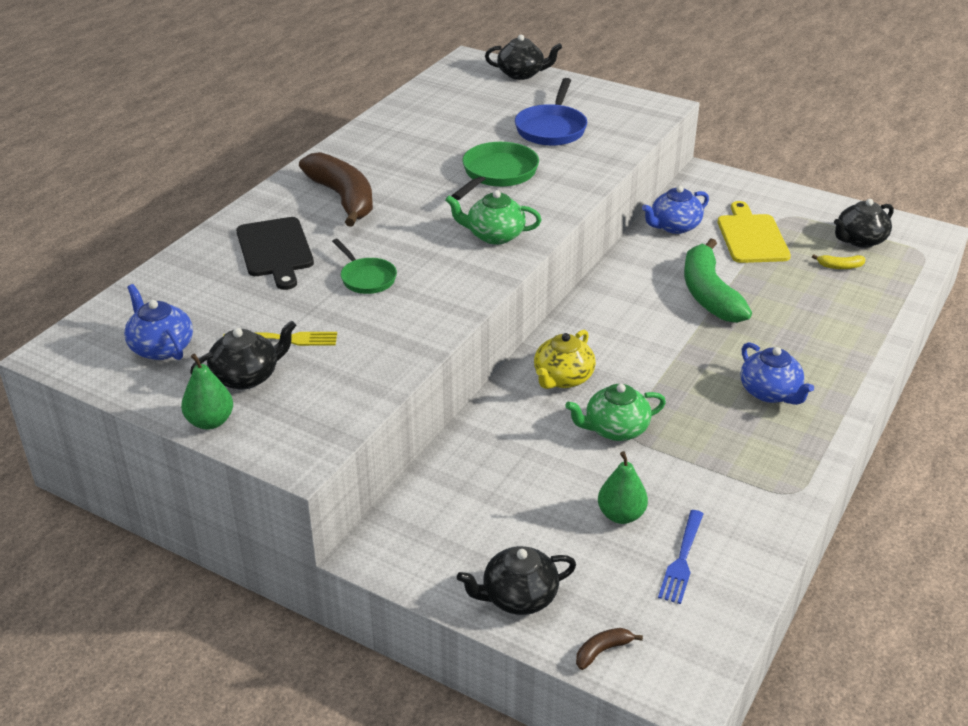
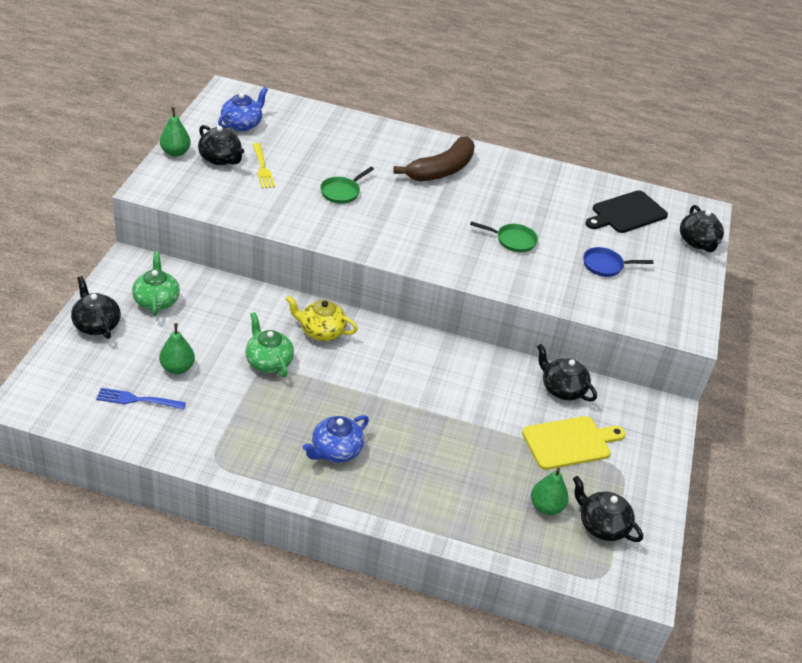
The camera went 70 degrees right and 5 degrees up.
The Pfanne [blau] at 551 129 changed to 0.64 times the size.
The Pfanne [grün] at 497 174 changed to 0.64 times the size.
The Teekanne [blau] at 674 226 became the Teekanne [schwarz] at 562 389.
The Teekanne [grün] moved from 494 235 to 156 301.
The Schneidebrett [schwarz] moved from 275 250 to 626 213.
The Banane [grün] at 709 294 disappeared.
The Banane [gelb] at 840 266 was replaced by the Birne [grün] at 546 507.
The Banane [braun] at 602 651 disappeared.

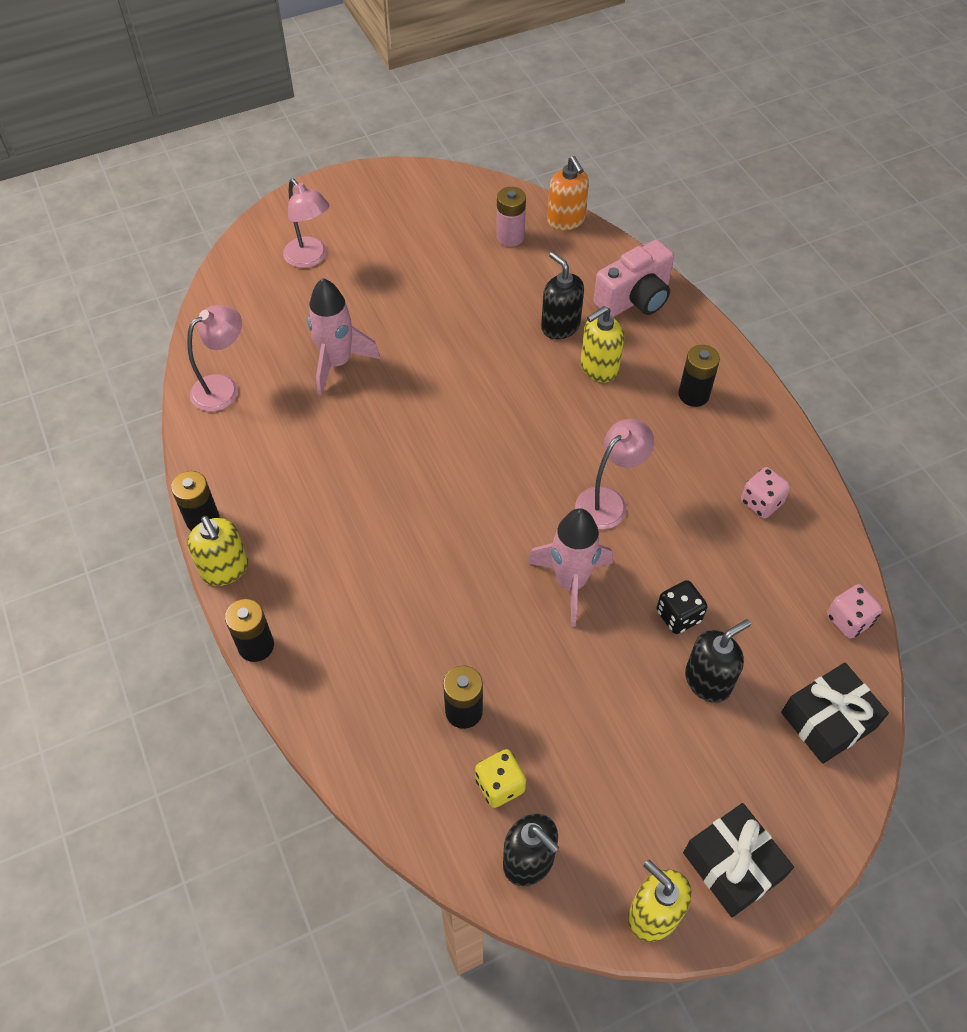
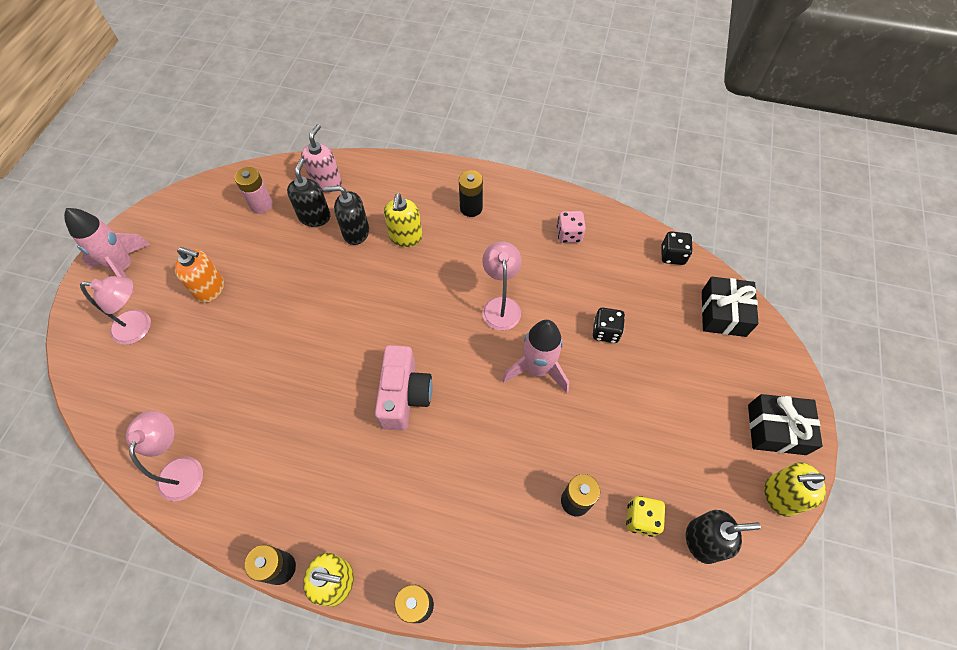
The camera went 50 degrees left and 5 degrees up.
The Seifenspender [orange] moved from 566 220 to 210 289.
The Kamera [rosa] moved from 635 299 to 404 396.
The Rakete [rosa] moved from 337 363 to 124 267.
The Spielwürfel [rosa] at 848 620 became the Spielwürfel [schwarz] at 672 255.
The Seifenspender [schwarz] moved from 708 681 to 315 217.
The Seifenspender [rosa] at 327 183 appeared.

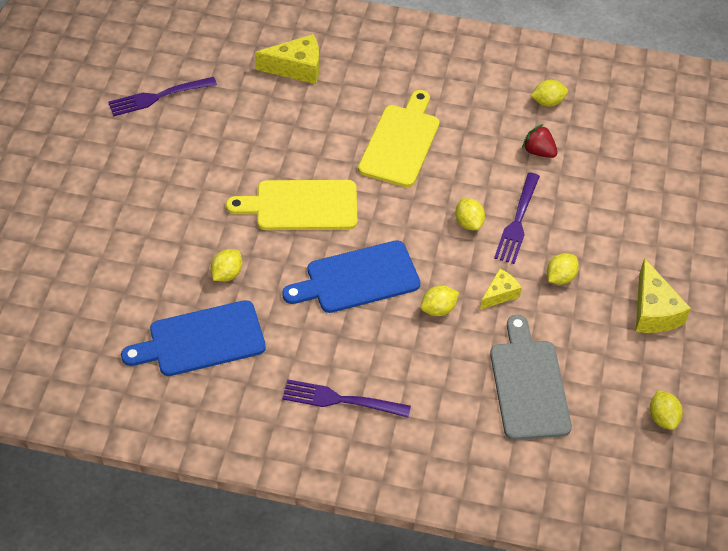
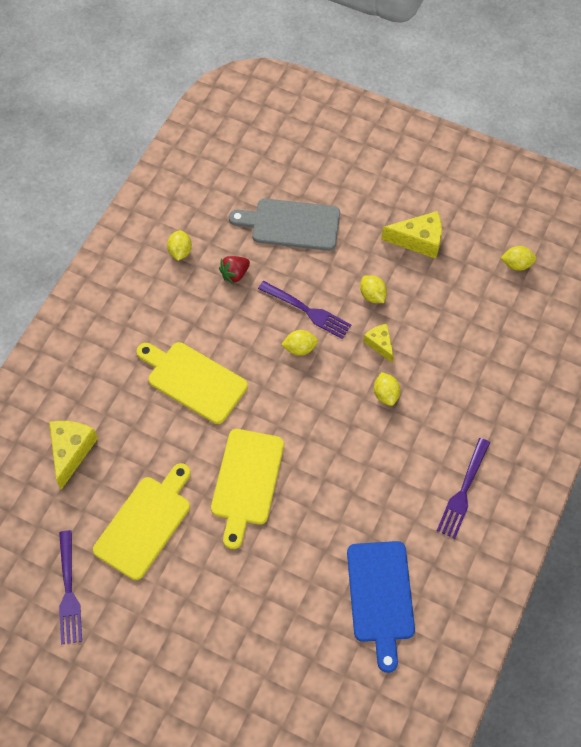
The camera went 75 degrees left and 10 degrees up.
The Schneidebrett [blau] at 358 278 disappeared.
The Zitrone [gelb] at 227 274 disappeared.
The Schneidebrett [grau] moved from 528 385 to 291 224.
The Schneidebrett [gelb] at 145 523 appeared.

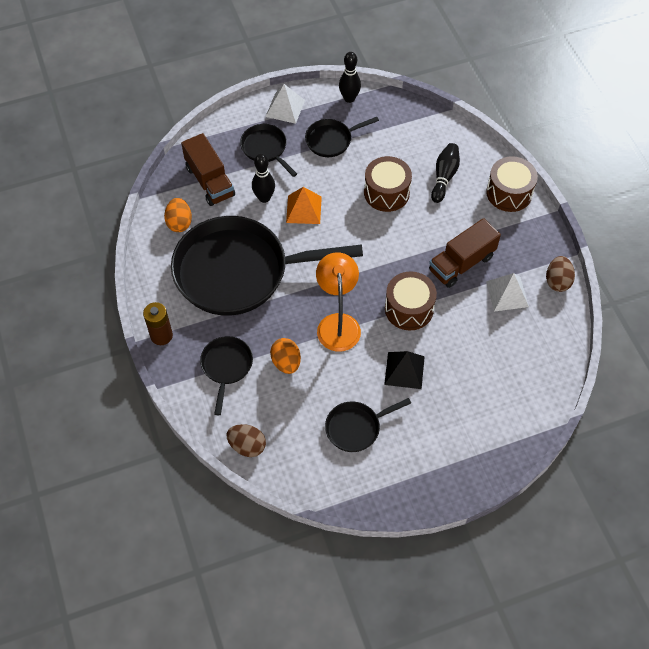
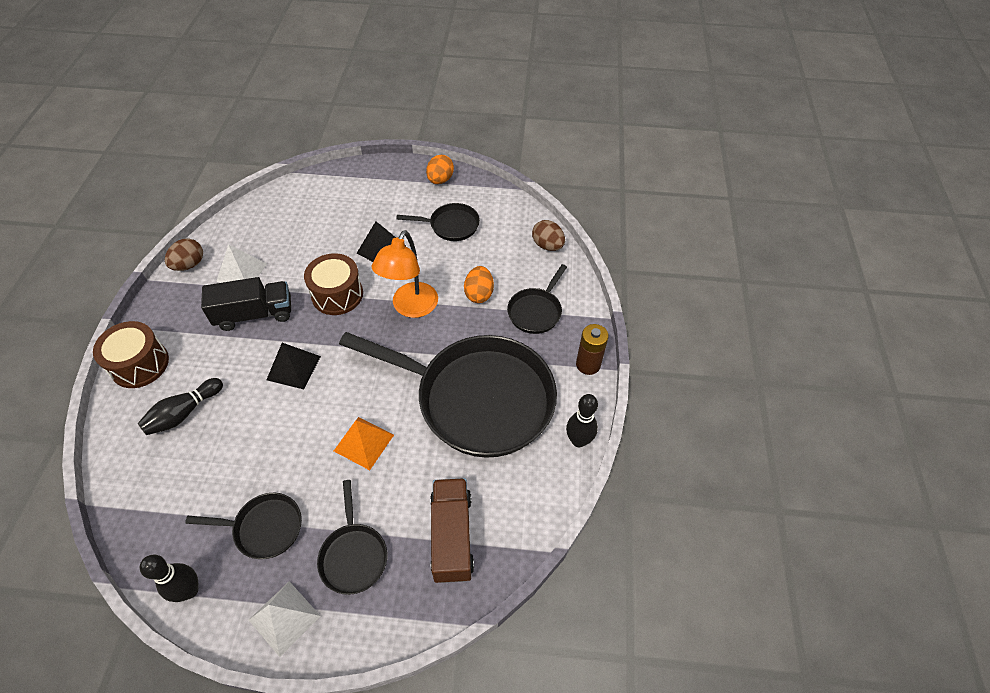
The camera went 155 degrees left and 5 degrees down.
The Bowlingkegel [schwarz] moved from 264 198 to 578 440.
The Trommel [braun] at 386 193 disappeared.
The Ei [orange] moved from 179 223 to 440 180.
The Lastwagen [braun] at 461 263 became the Lastwagen [schwarz] at 255 314.
The Pyramide [schwarz] at 293 368 appeared.

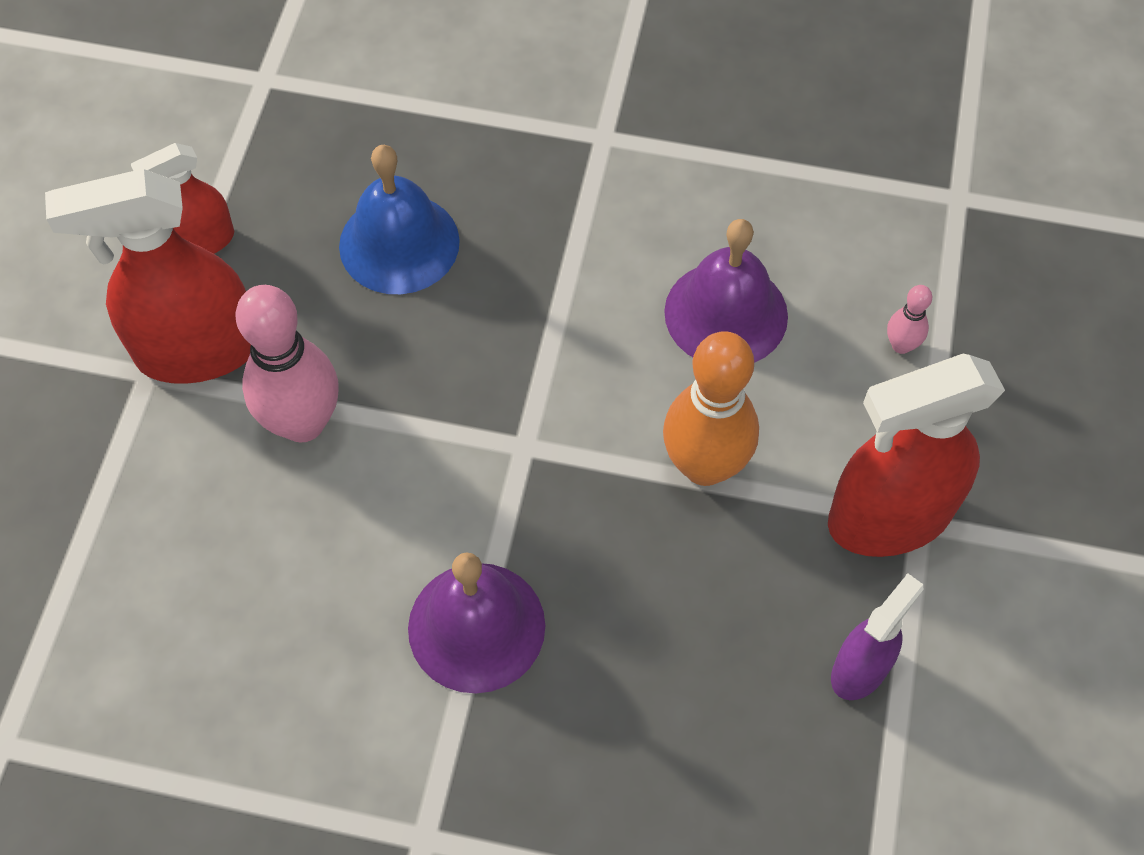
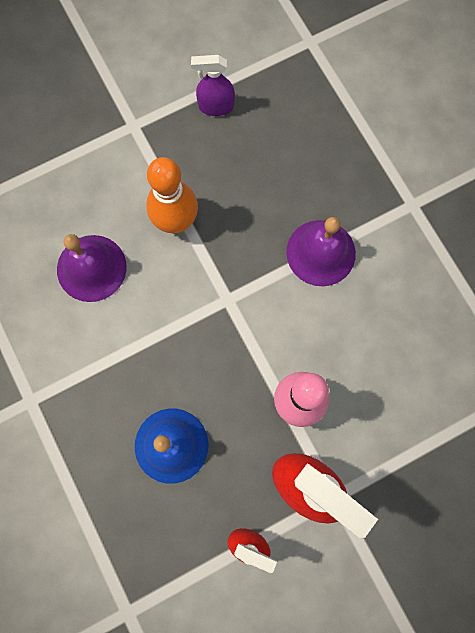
The camera went 130 degrees left and 15 degrees up.
The Bowlingkegel [rosa] at 901 345 disappeared.
The Sprühflasche [rot] at 888 517 disappeared.

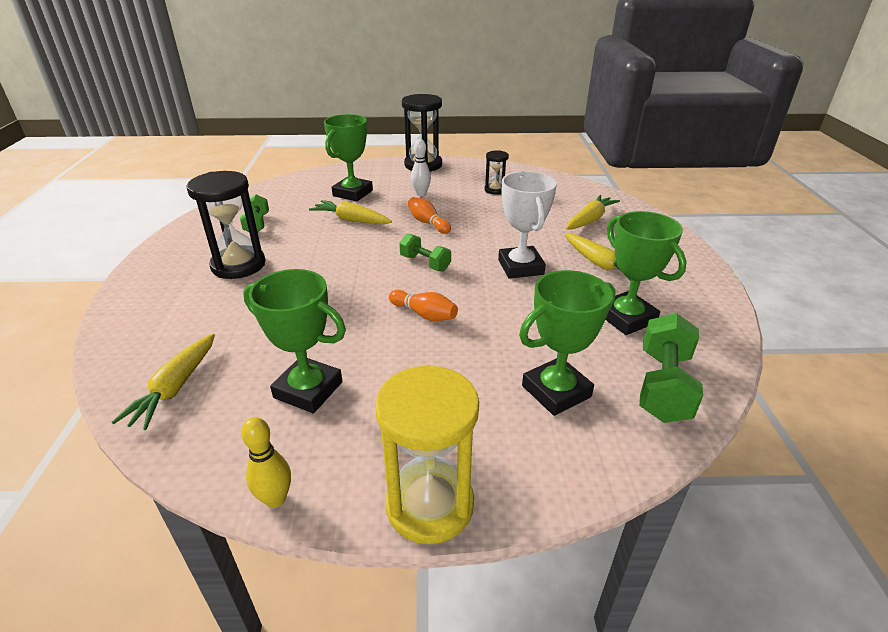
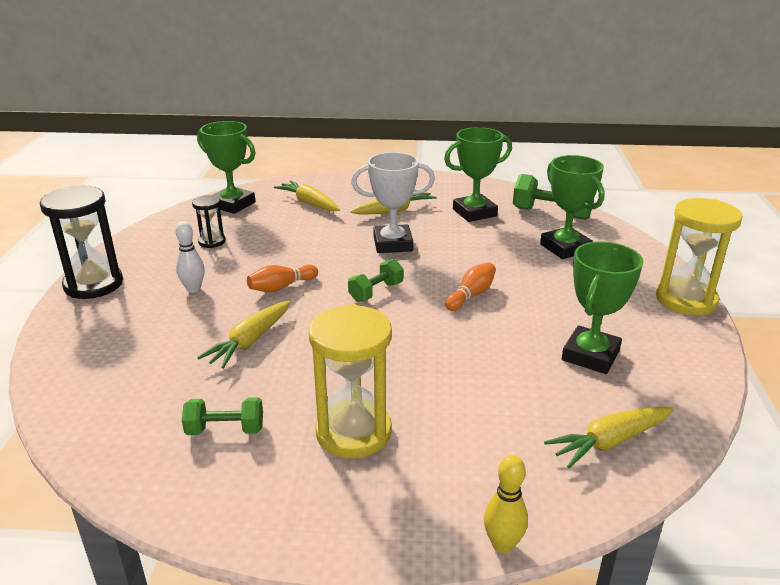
The camera went 85 degrees left and 5 degrees down.
The Pokal [grün] moved from 353 193 to 233 204.
The Sanduhr [schwarz] at 238 265 became the Sanduhr [gelb] at 353 432.
The Karotte [gelb] at 175 388 turned 135 degrees clockwise.
The Bowlingkegel [gelb] moved from 275 499 to 502 544.

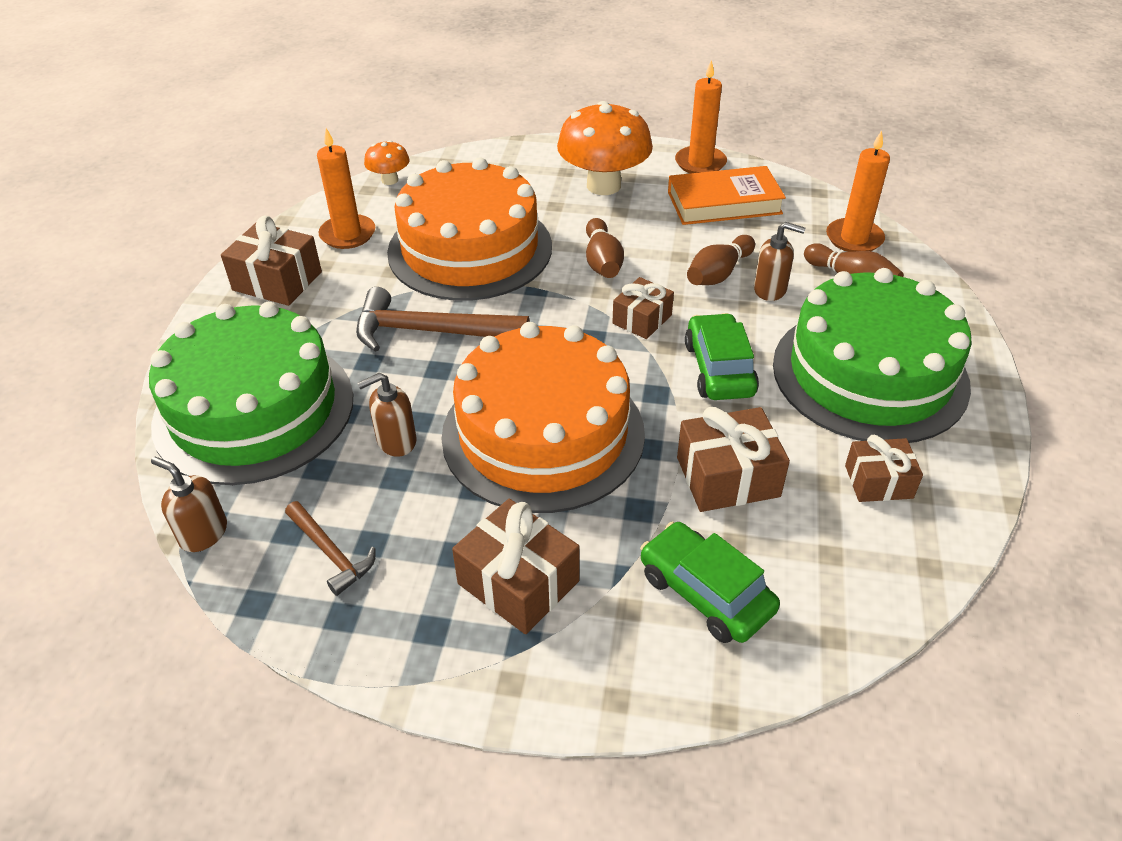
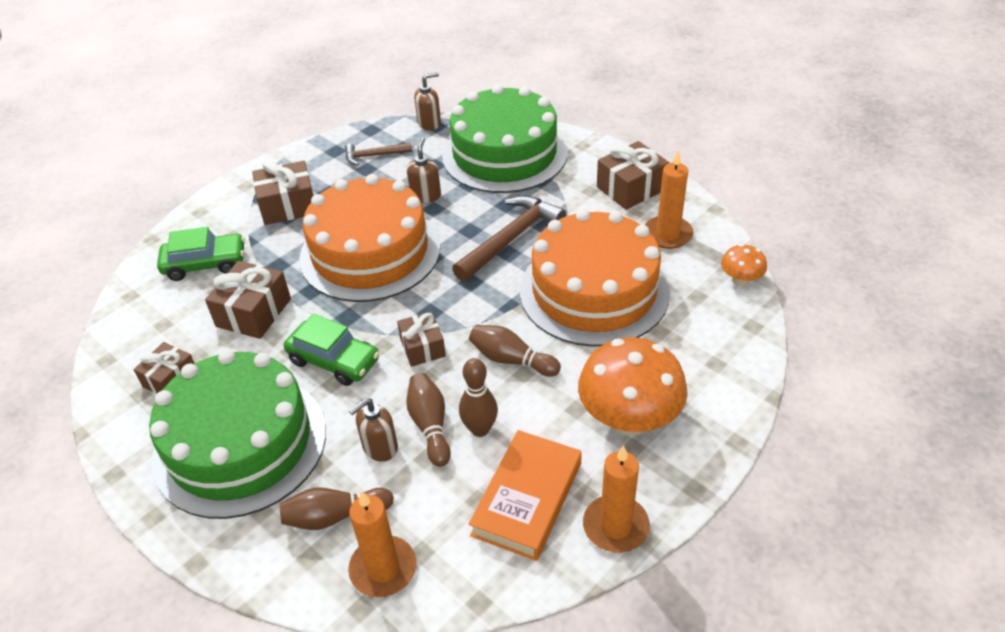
The camera went 125 degrees right and 0 degrees up.
The Bowlingkegel [braun] at 480 429 appeared.

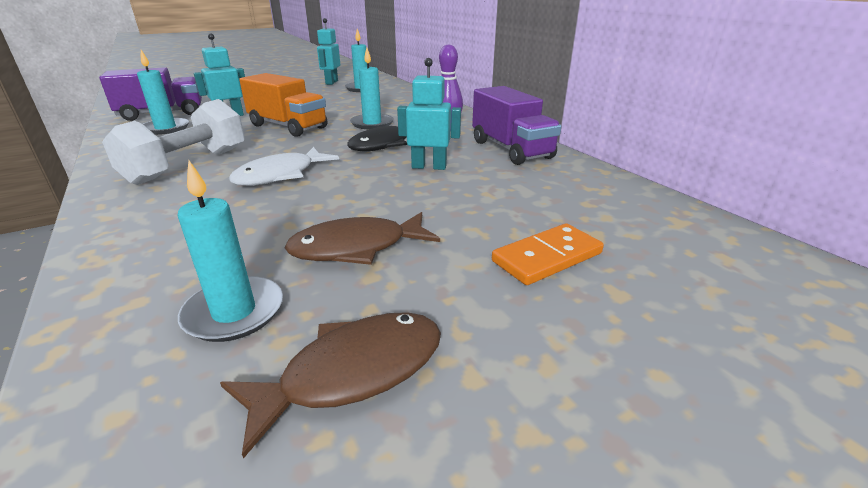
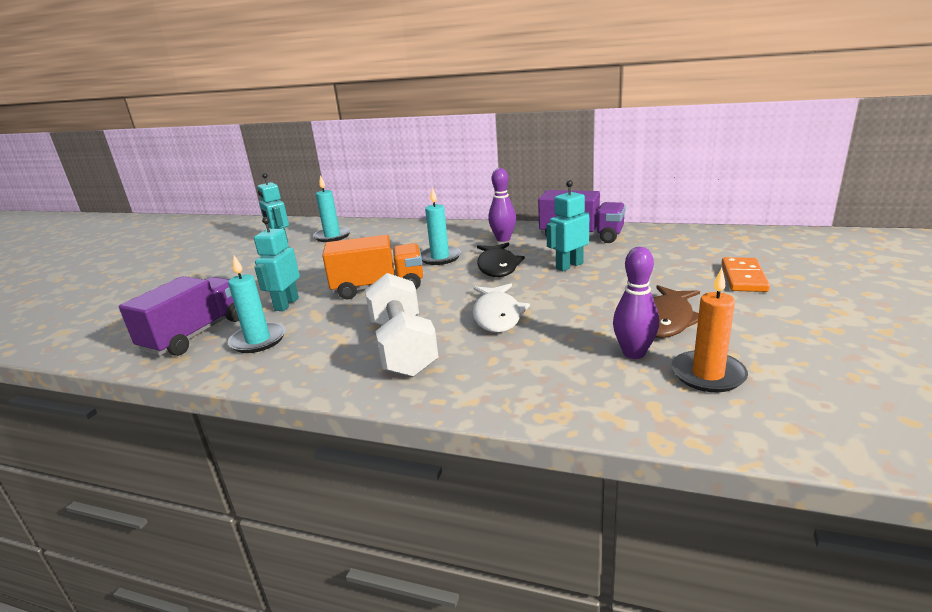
The camera went 40 degrees left and 5 degrees down.
The Kerze [türkis] at 234 312 became the Kerze [orange] at 708 374.
The Fisch [braun] at 353 372 disappeared.
The Bowlingkegel [lila] at 634 353 appeared.

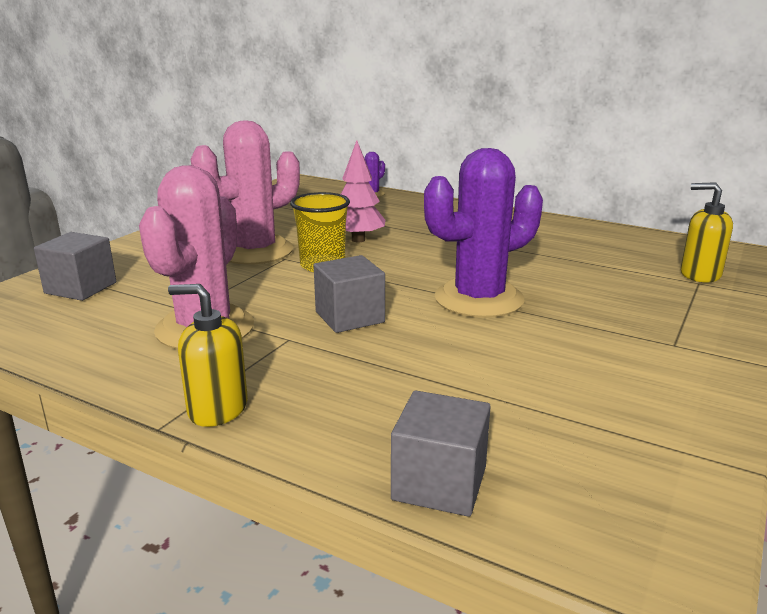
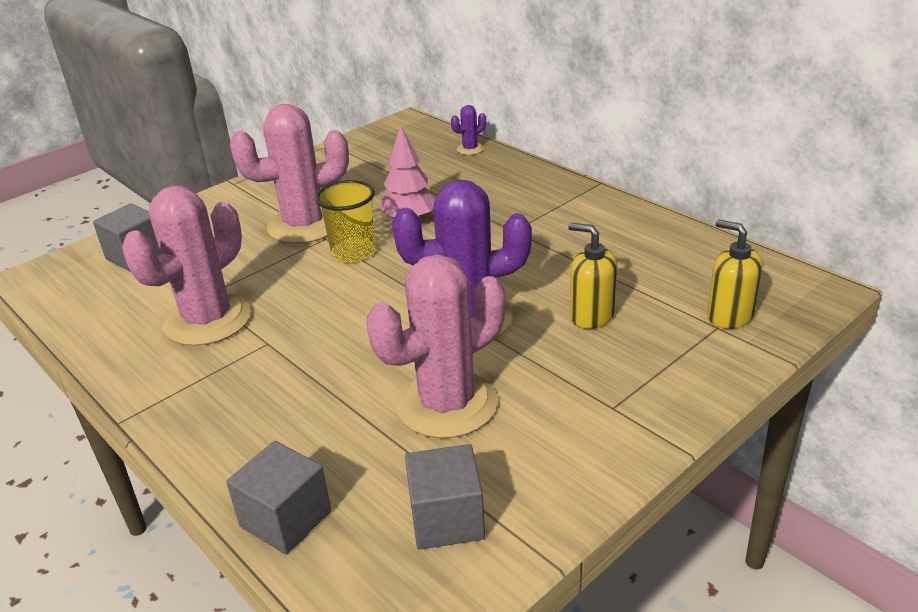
The camera went 20 degrees right and 10 degrees up.
The Kubus [grau] moved from 349 317 to 446 519.
The Seifenspender [gelb] moved from 217 409 to 591 315.
The Kaktus [rosa] at 447 404 appeared.

